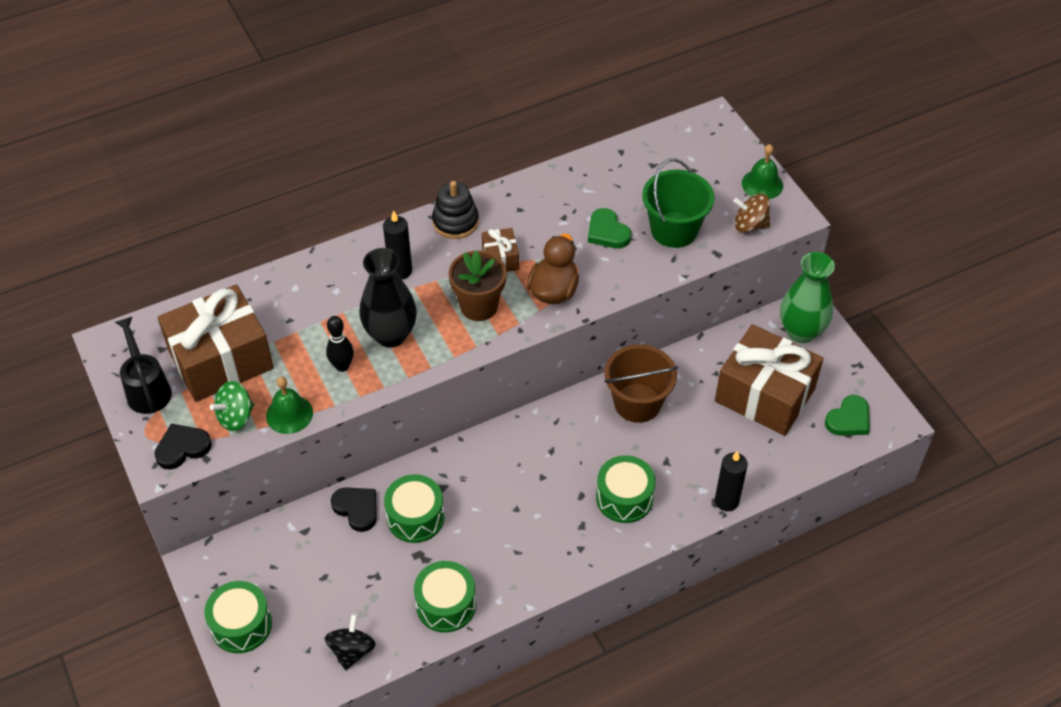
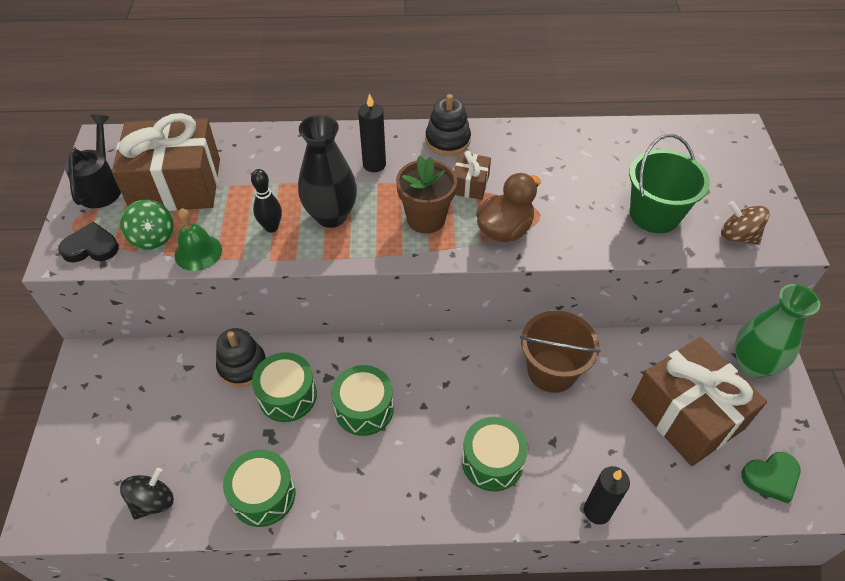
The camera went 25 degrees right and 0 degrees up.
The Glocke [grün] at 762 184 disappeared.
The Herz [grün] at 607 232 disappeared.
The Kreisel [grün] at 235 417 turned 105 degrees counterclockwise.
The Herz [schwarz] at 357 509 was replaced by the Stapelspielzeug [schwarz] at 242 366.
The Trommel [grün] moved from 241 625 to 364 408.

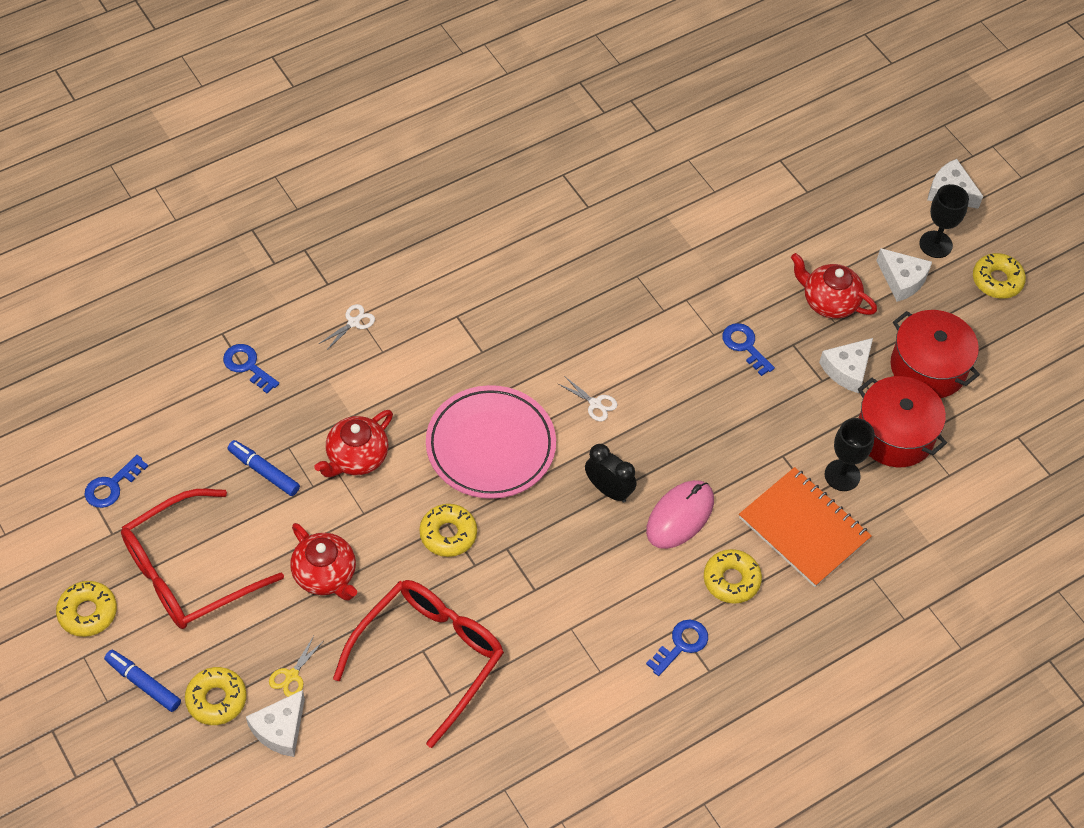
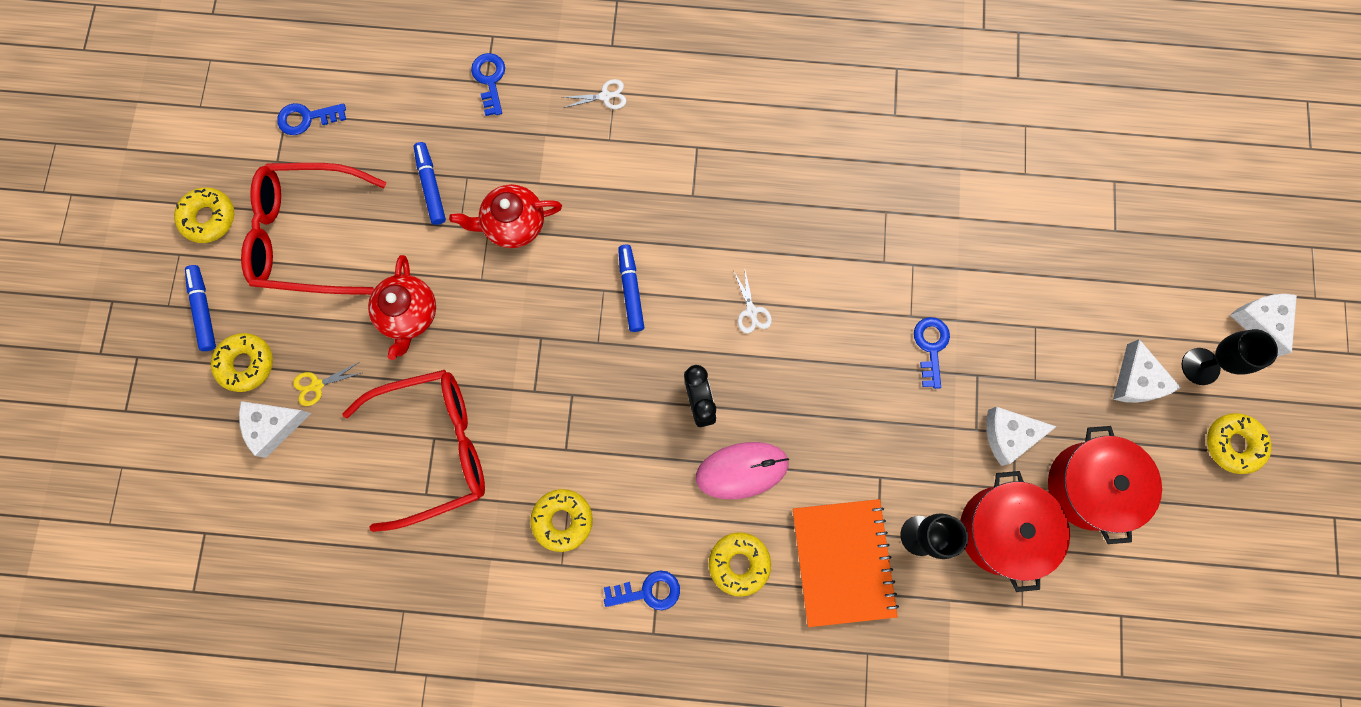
The camera went 40 degrees right and 20 degrees up.
The Teekanne [rot] at 828 301 disappeared.
The Teller [rosa] at 490 446 was replaced by the Filzstift [blau] at 631 290.
The Donut [gelb] moved from 448 534 to 562 520.

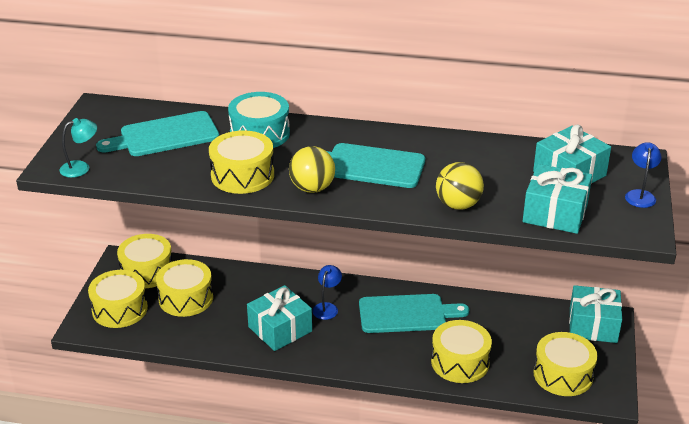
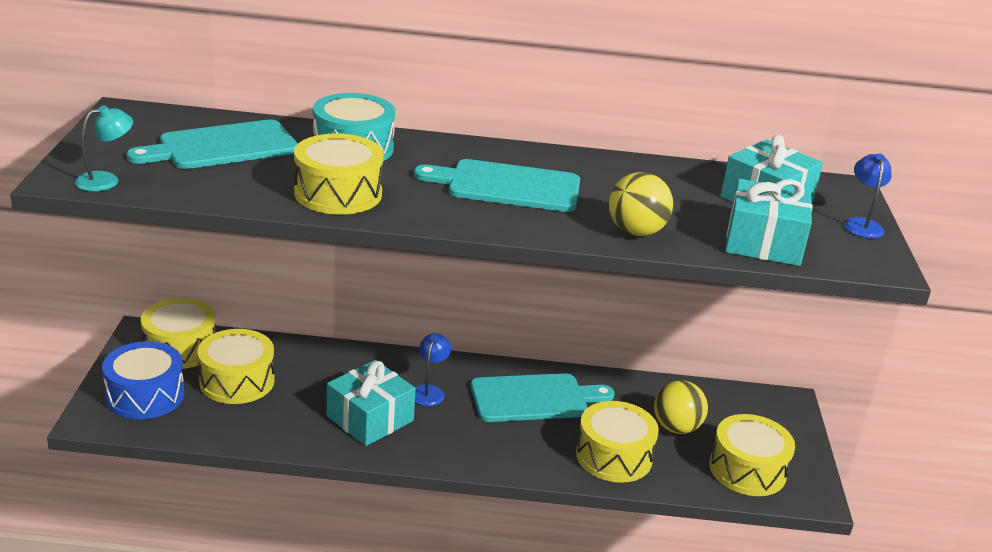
The camera went 10 degrees left and 5 degrees down.
The Ball [gelb] moved from 312 188 to 676 428.
The Trommel [gelb] at 120 309 became the Trommel [blau] at 145 395.
The Geschenk [türkis] at 593 325 disappeared.

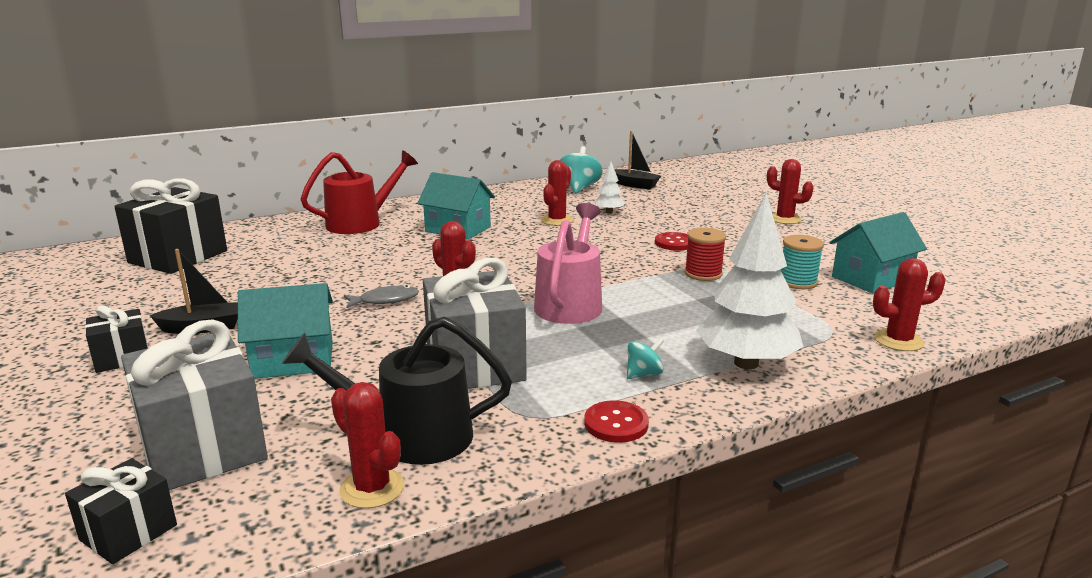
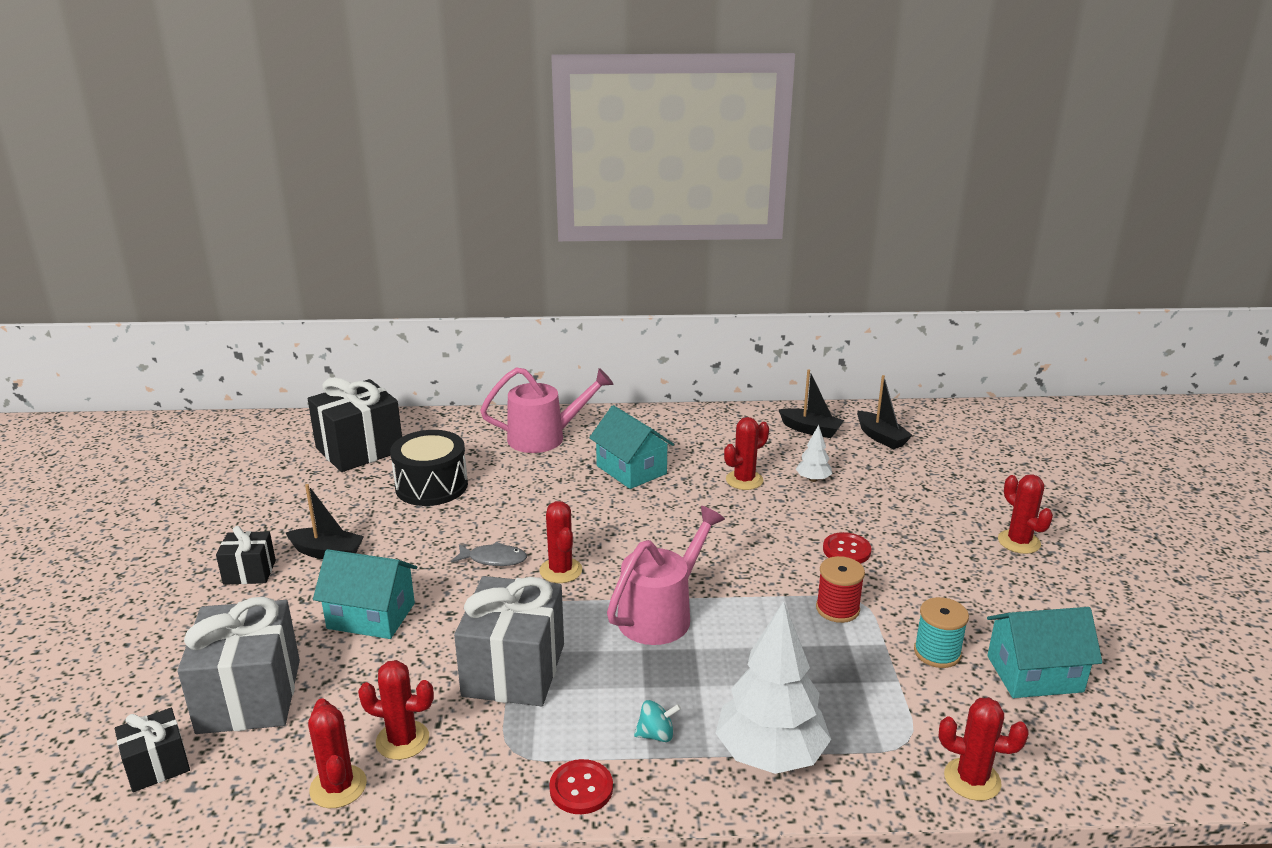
The camera went 25 degrees right and 5 degrees up.
The Kreisel [türkis] at 579 188 was replaced by the Boot [schwarz] at 810 430.
The Gießkanne [rot] at 361 223 became the Gießkanne [rosa] at 545 437.
The Gießkanne [schwarz] at 410 436 was replaced by the Kaktus [rot] at 402 740.
The Trommel [schwarz] at 431 486 appeared.

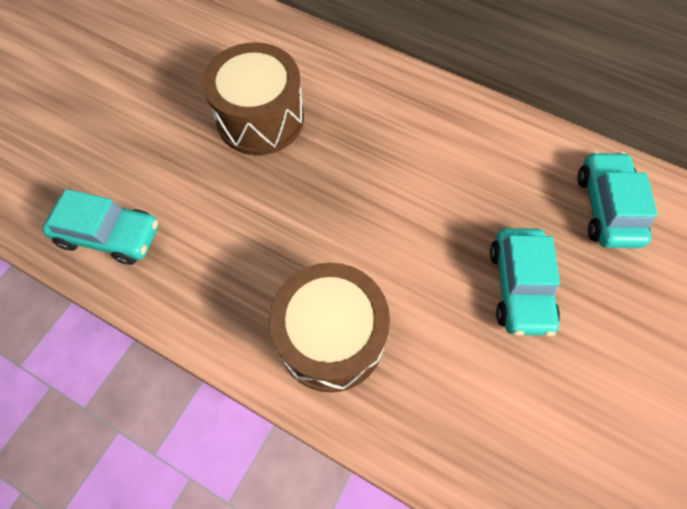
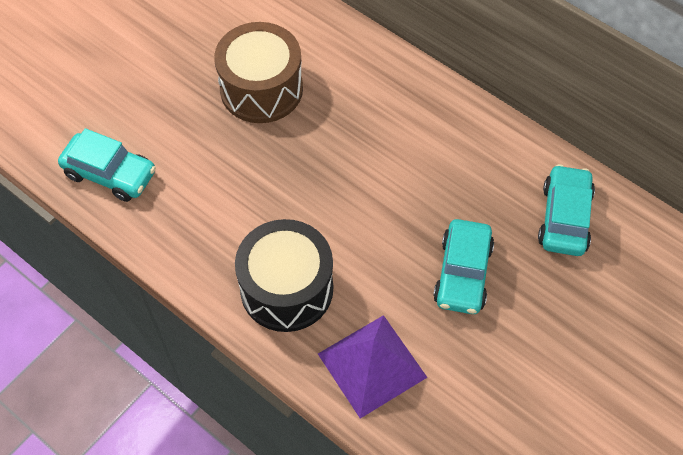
The camera went 10 degrees right and 5 degrees down.
The Trommel [braun] at 331 338 became the Trommel [schwarz] at 287 289.
The Pyramide [lila] at 371 365 appeared.

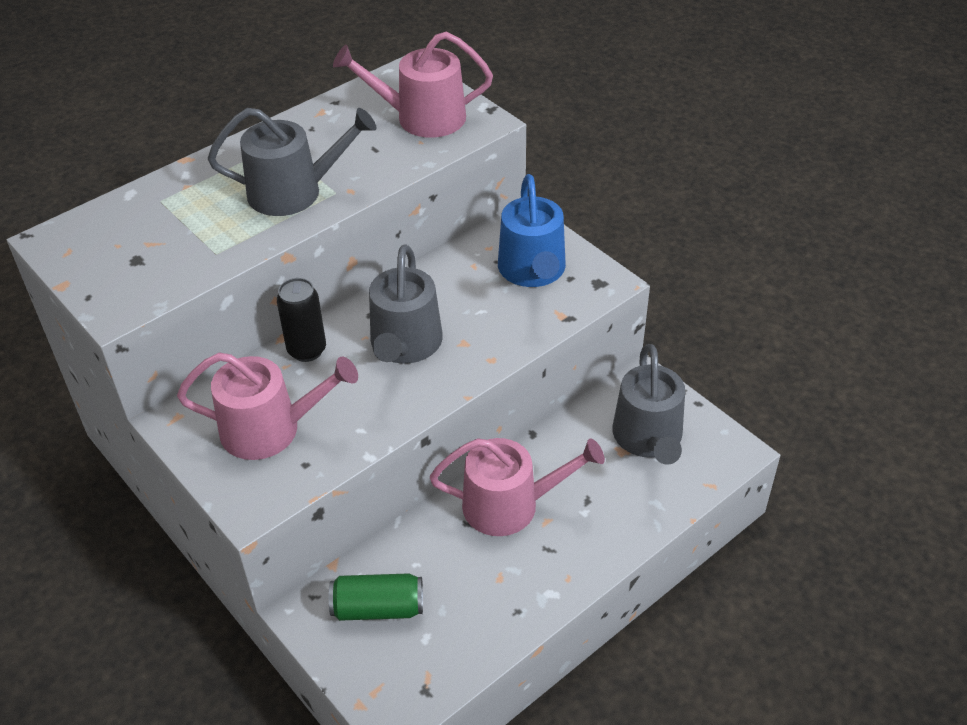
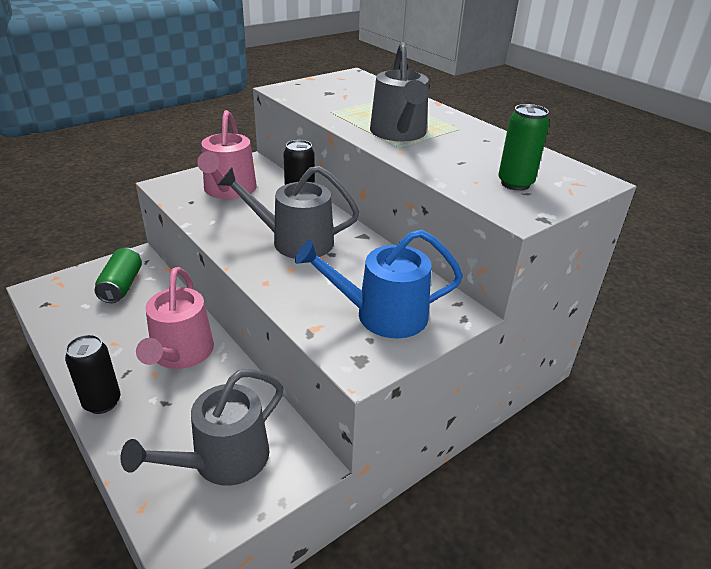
The camera went 90 degrees right and 10 degrees down.
The Gießkanne [rosa] at 422 118 was replaced by the Dose [grün] at 515 183.
The Gießkanne [grau] at 648 438 turned 45 degrees counterclockwise.
The Dose [schwarz] at 102 402 appeared.

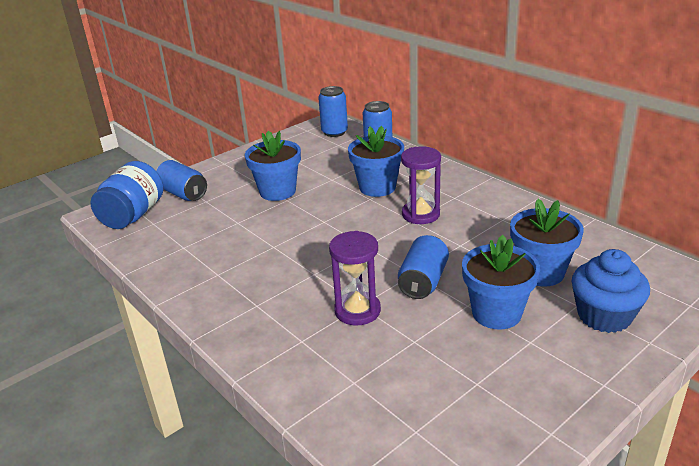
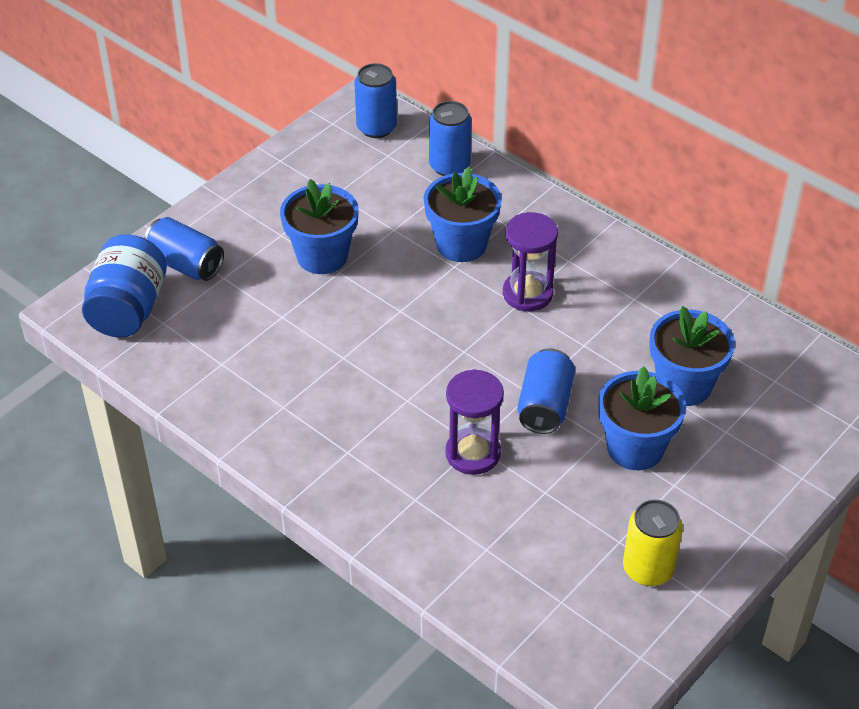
The camera went 10 degrees left and 15 degrees up.
The Muffin [blau] at 604 316 disappeared.
The Dose [gelb] at 648 569 appeared.

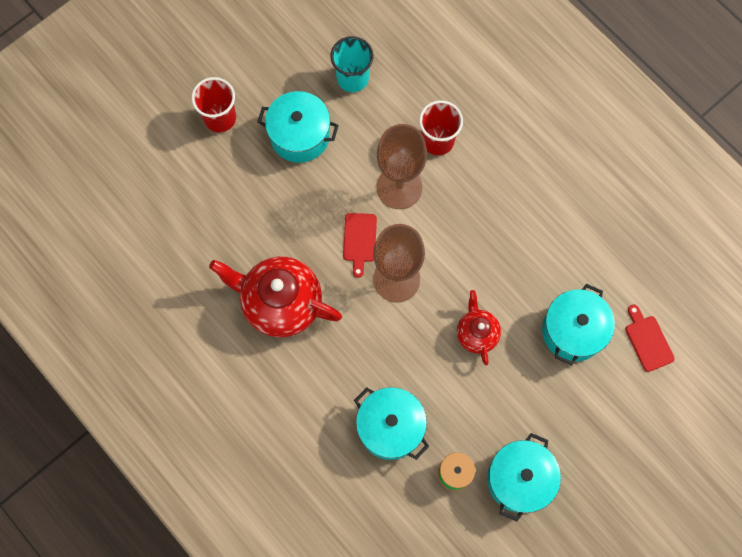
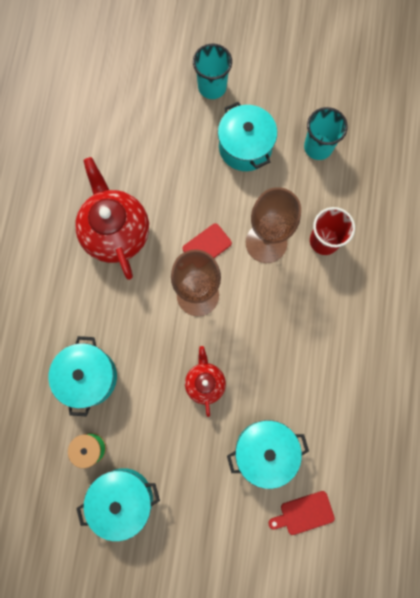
The camera went 50 degrees right and 5 degrees up.
The Becher [rot] at 220 118 became the Becher [türkis] at 212 87.
The Teekanne [rot] at 476 333 turned 45 degrees counterclockwise.
The Schneidebrett [rot] at 648 340 turned 135 degrees counterclockwise.

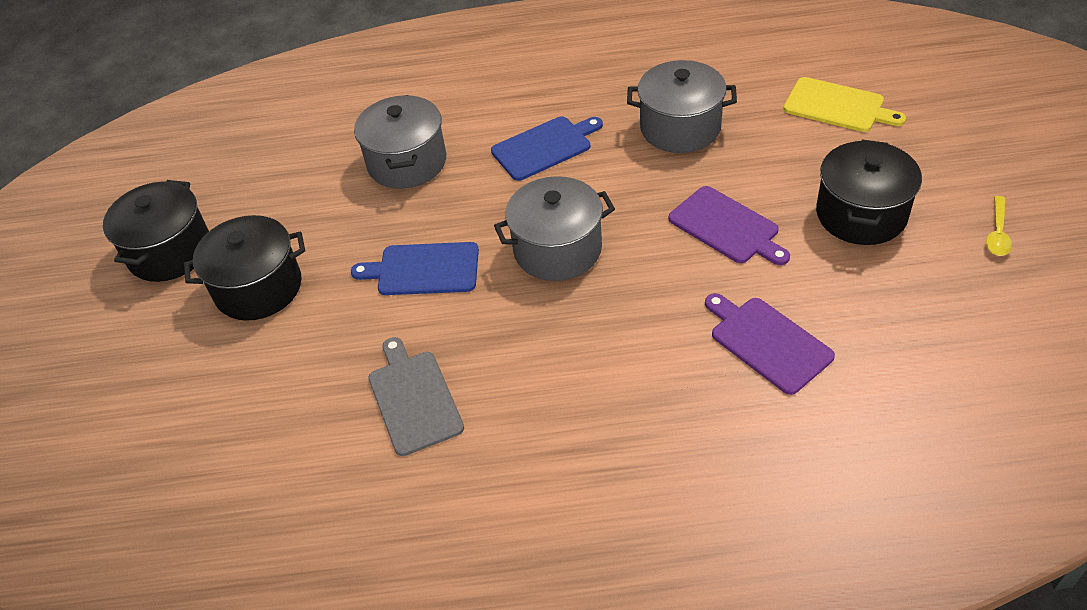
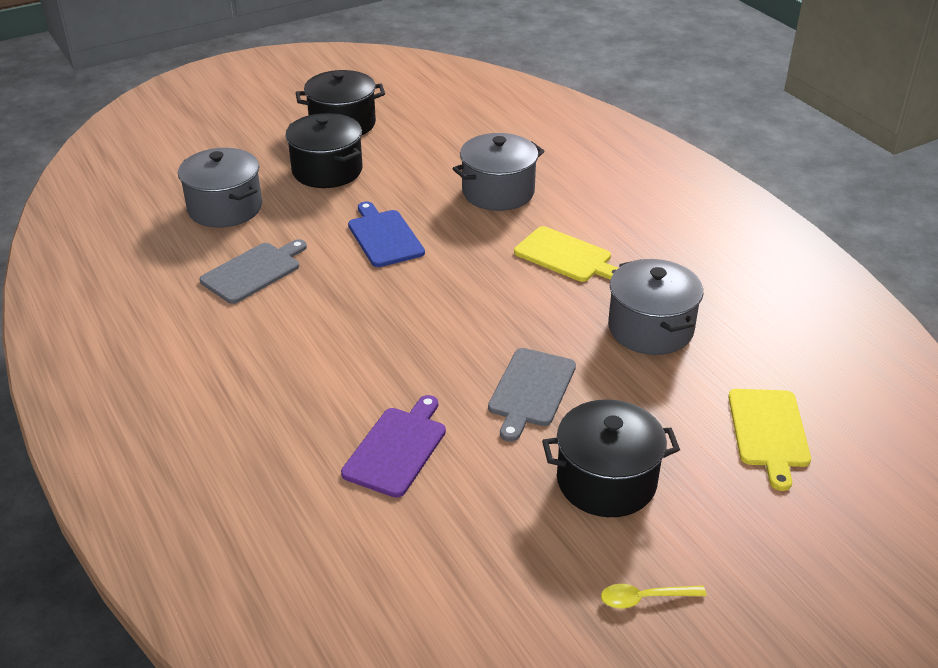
The camera went 60 degrees right and 10 degrees down.
The Schneidebrett [blau] at 545 147 became the Schneidebrett [gelb] at 566 256.
The Kochtopf [grau] moved from 557 249 to 225 208.
The Schneidebrett [lila] at 727 227 became the Schneidebrett [grau] at 530 390.

